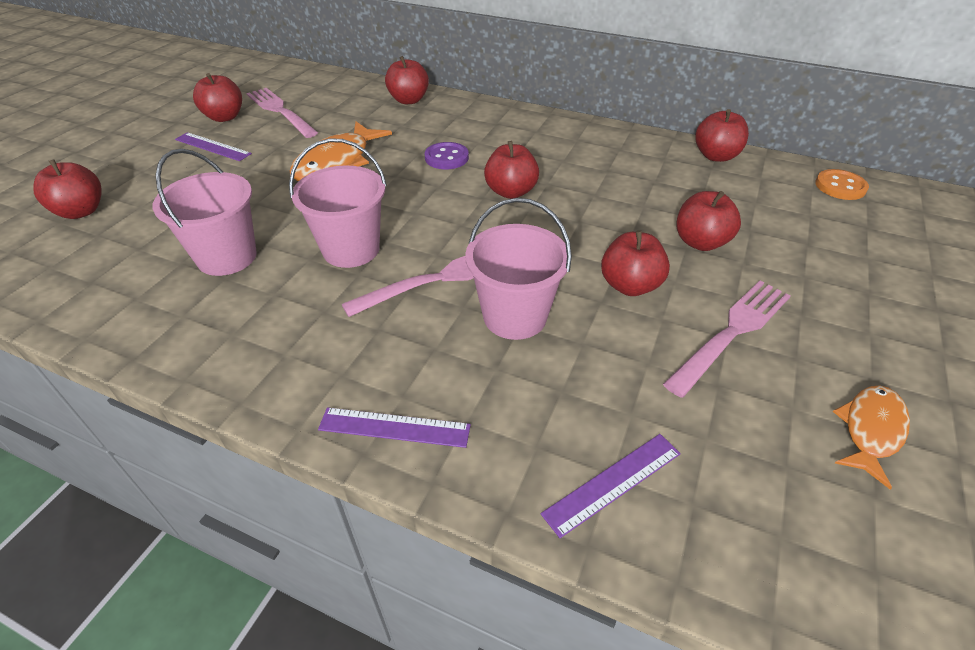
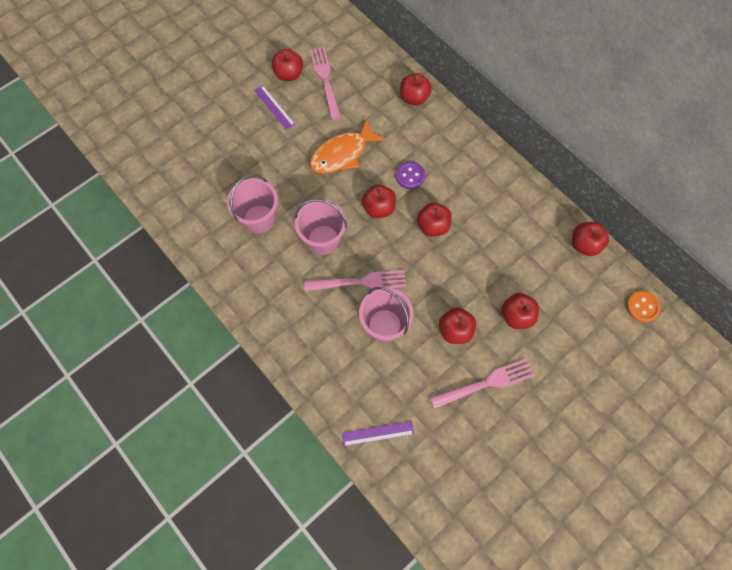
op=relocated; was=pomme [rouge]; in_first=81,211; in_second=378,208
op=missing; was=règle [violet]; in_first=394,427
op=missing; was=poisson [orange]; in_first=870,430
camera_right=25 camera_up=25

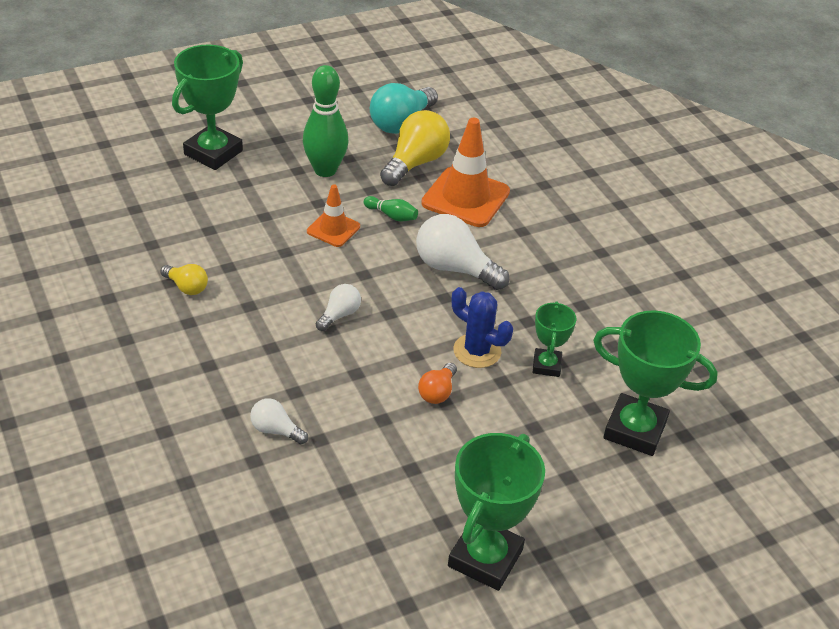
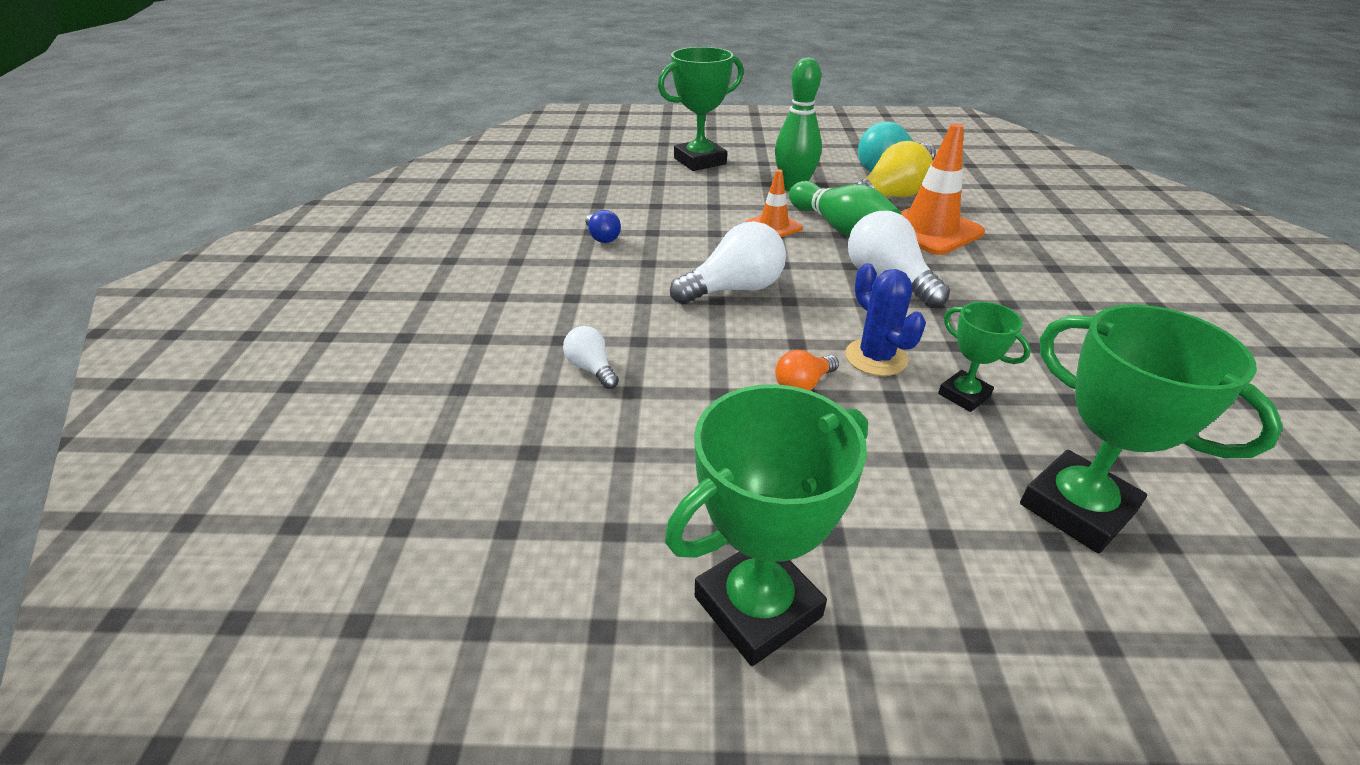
op=colour; was=ampoule [jaune]; now=ampoule [bleu]; in_first=186,287; in_second=602,237
op=size; was=ampoule [blanc]; in_first=339,315; in_second=734,289; ratio=1.86
op=size; was=quille [vert]; in_first=392,215; in_second=840,228; ratio=2.12
op=spun; was=trophée [vert]; in_first=546,365; in_second=964,395; clockwise=-75
camera_right=30 camera_up=-5

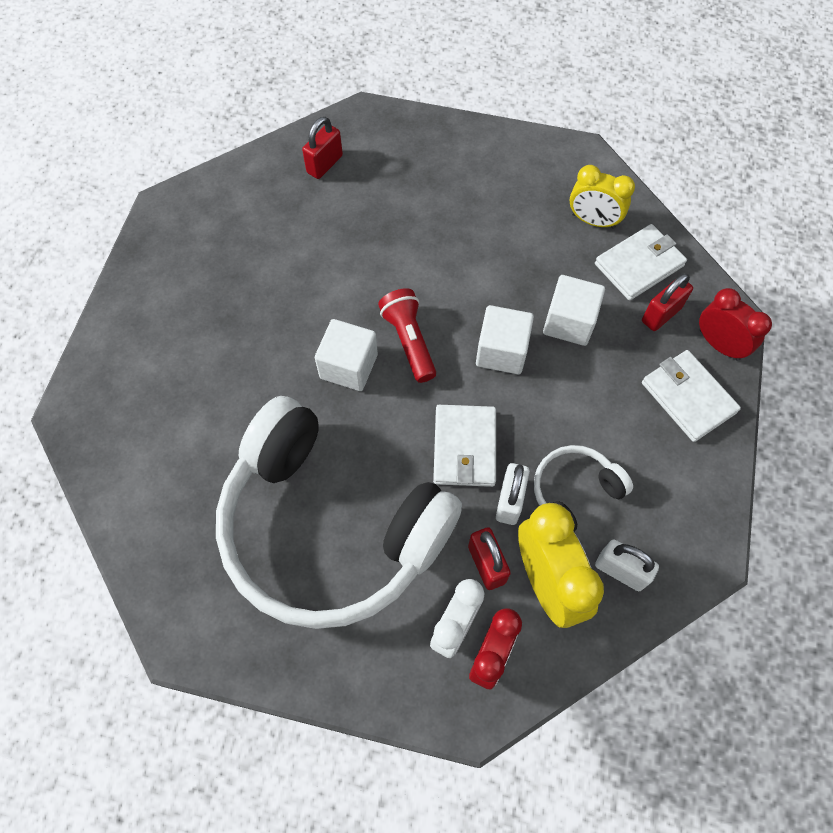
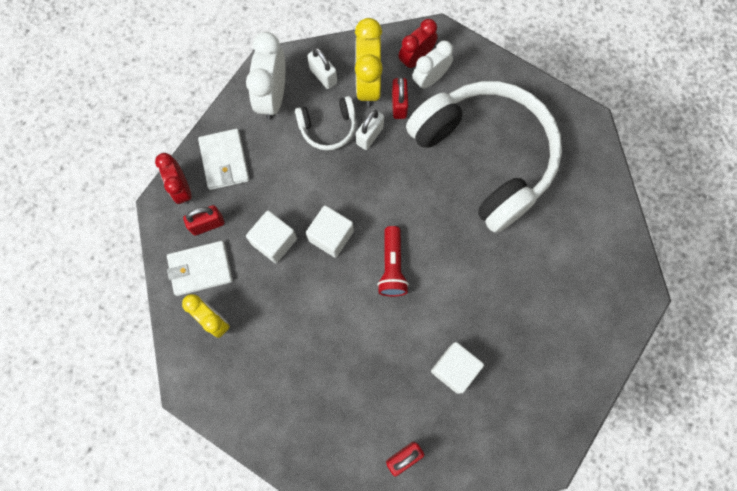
op=appeared; now=réveil [blanc]; in_second=273,97
op=relocated; was=cube [blanc]; in_first=348,366; in_second=454,369
op=missing; was=portefeuille [blanc]; in_first=464,447
camera_right=-160 camera_up=10

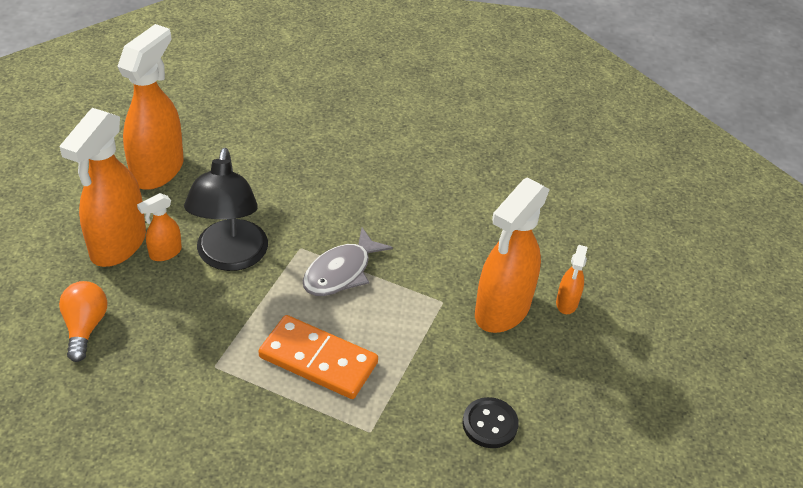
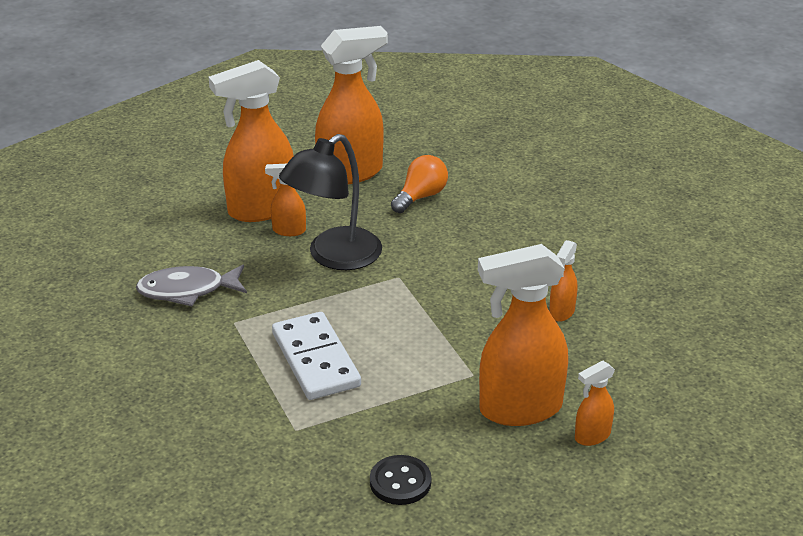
op=relocated; was=poisson [gris]; in_first=341,272; in_second=187,290
op=colour; was=domino [orange]; now=domino [blanc]; in_first=318,360; in_second=315,360
op=relocated; was=ampoule [orange]; in_first=85,327; in_second=420,197
op=appeared; now=vaporisateur [orange]; in_second=561,312
camera_right=45 camera_up=-10

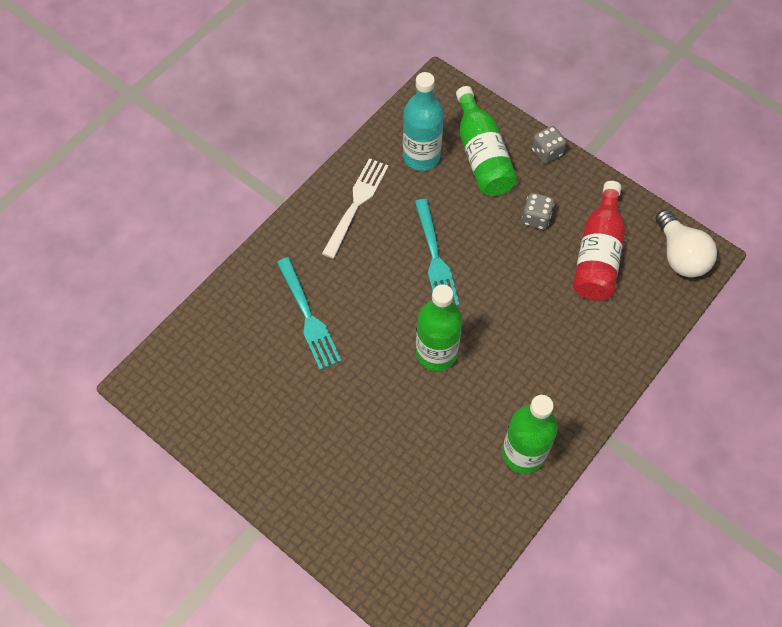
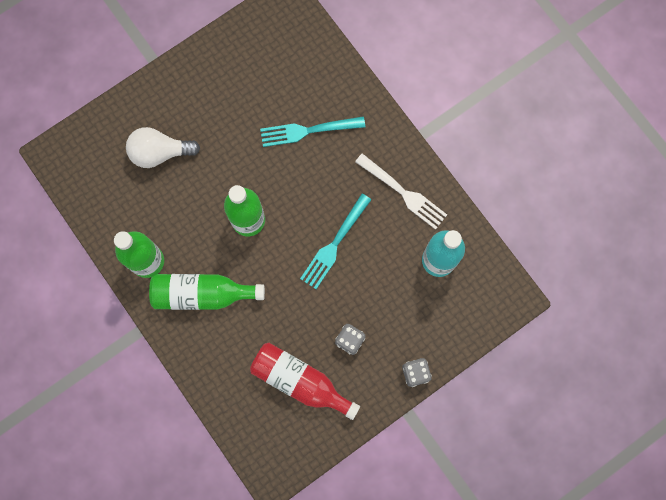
op=relocated; was=ampoule [blanc]; in_first=680,255; in_second=159,153
op=relocated; was=bouteille [vert]; in_first=481,155; in_second=202,294
op=spun; was=fourchette [turquoise]; in_first=435,257; in_second=335,243; clockwise=-60
camera_right=105 camera_up=15

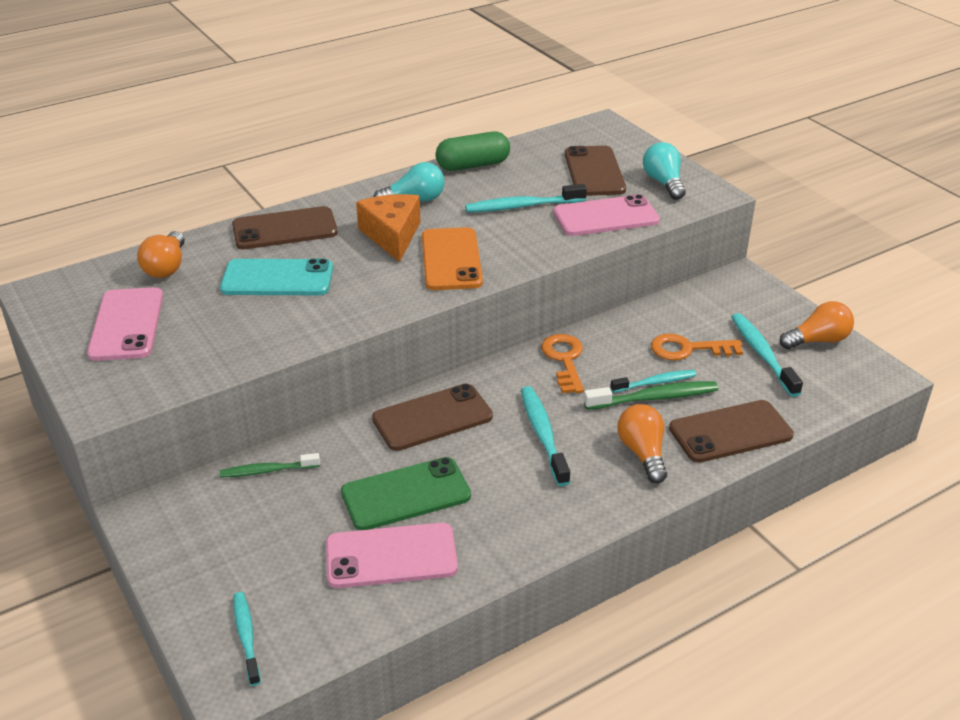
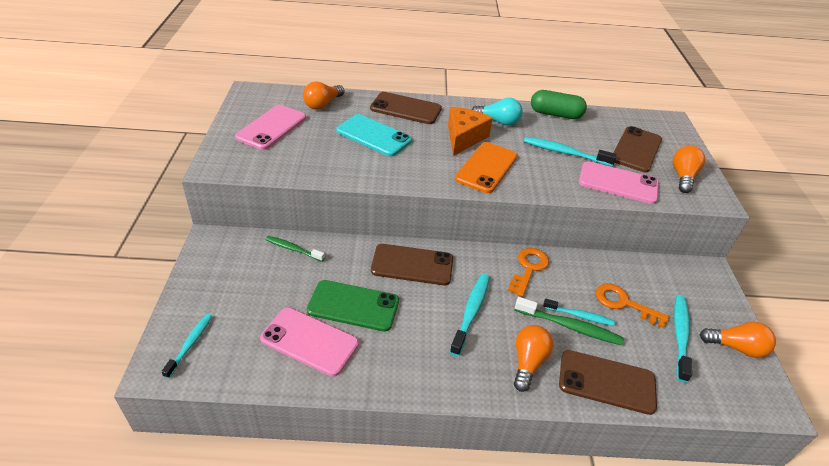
op=colour; was=ampoule [turquoise]; now=ampoule [orange]; in_first=663,183; in_second=683,177
camera_right=30 camera_up=5

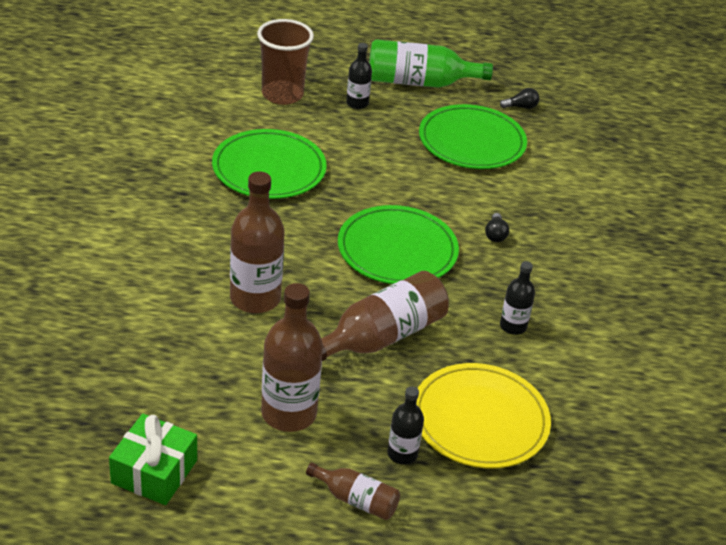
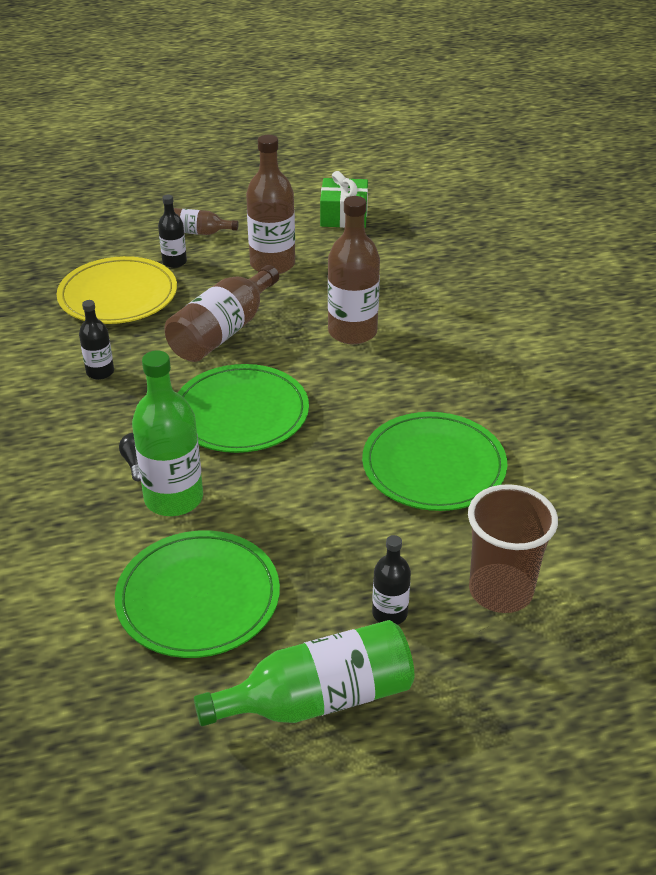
op=appeared; now=bouteille [vert]; in_second=174,498
op=missing; was=ampoule [noir]; in_first=521,107
camera_right=165 camera_up=0

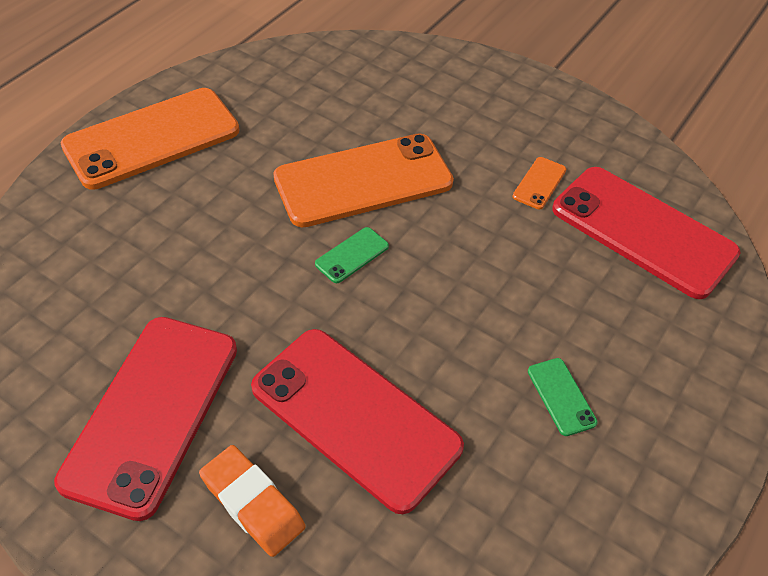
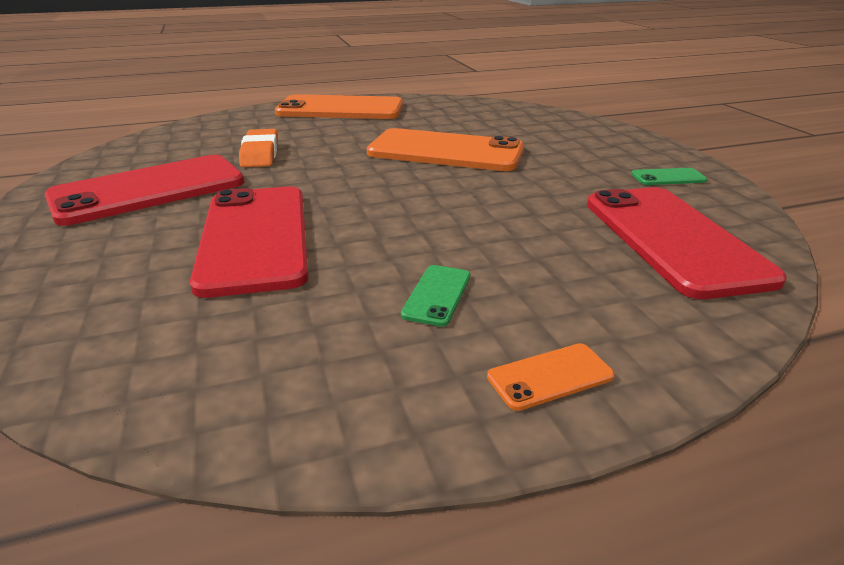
op=relocated; was=gomme [orange]; in_first=252,503; in_second=260,153
op=relocated; was=téléphone [orange]; in_first=539,183; in_second=550,376
op=relocated; was=téléphone [vert]; in_first=352,255; in_second=668,177
camera_right=40 camera_up=-20

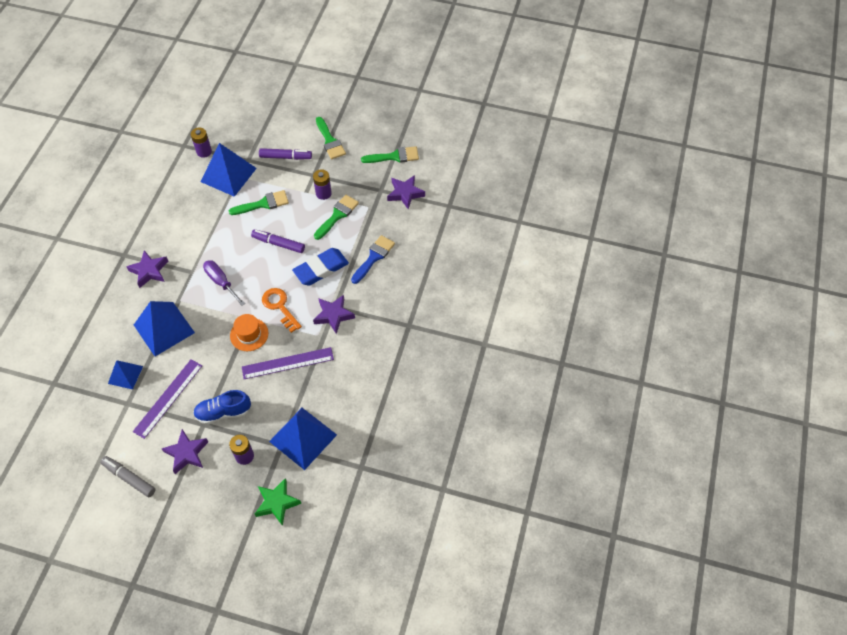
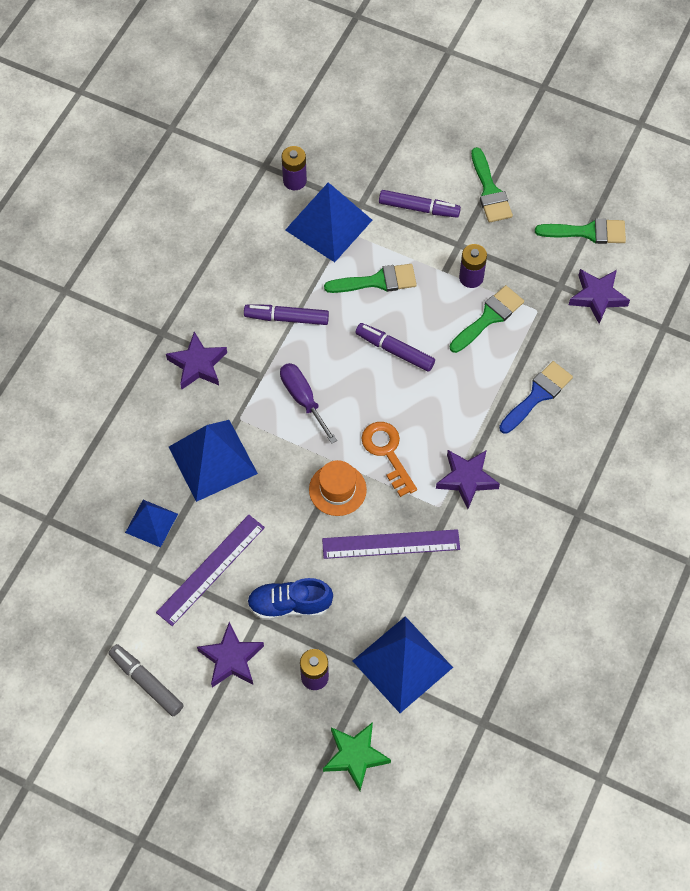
op=appeared; now=feutre [violet]; in_second=287,318
op=missing; was=gomme [bleu]; in_first=321,269
camera_right=10 camera_up=5

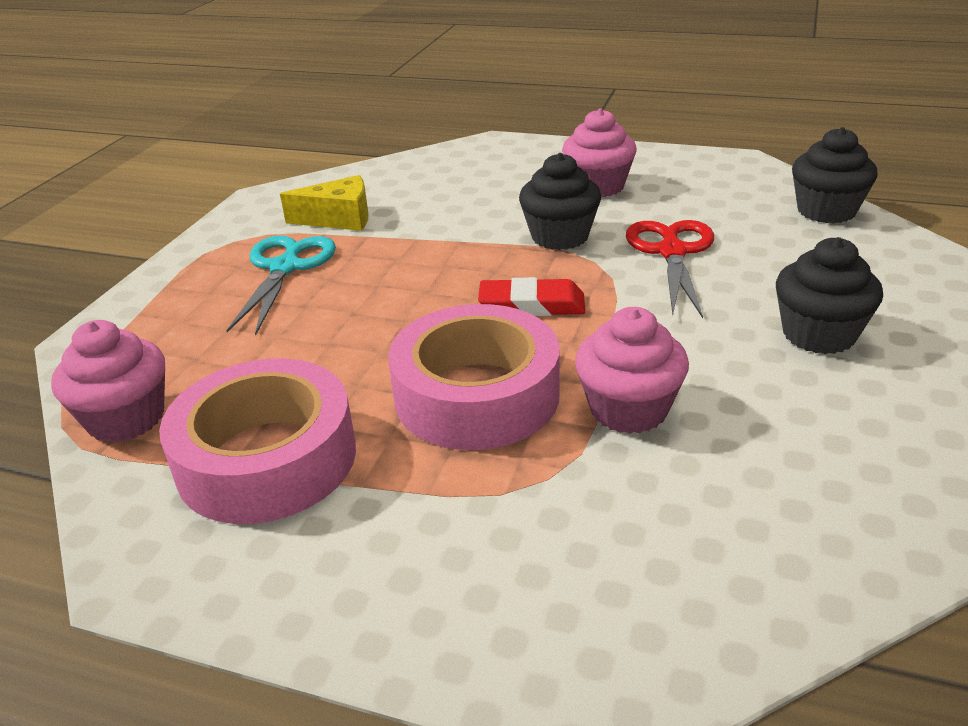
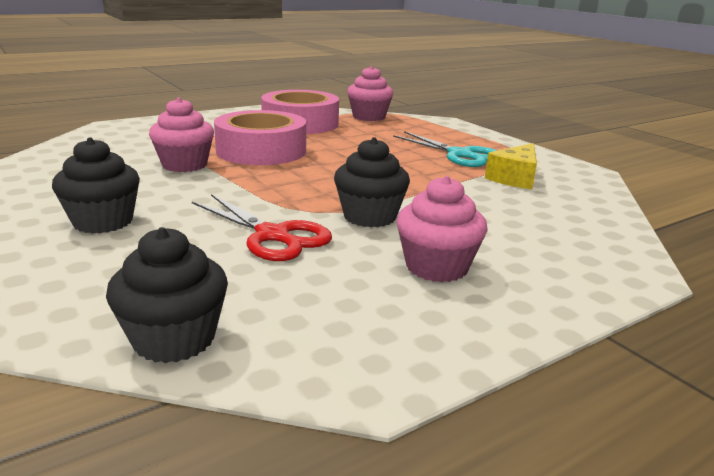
op=missing; was=gomme [rouge]; in_first=532,305
camera_right=125 camera_up=-10

